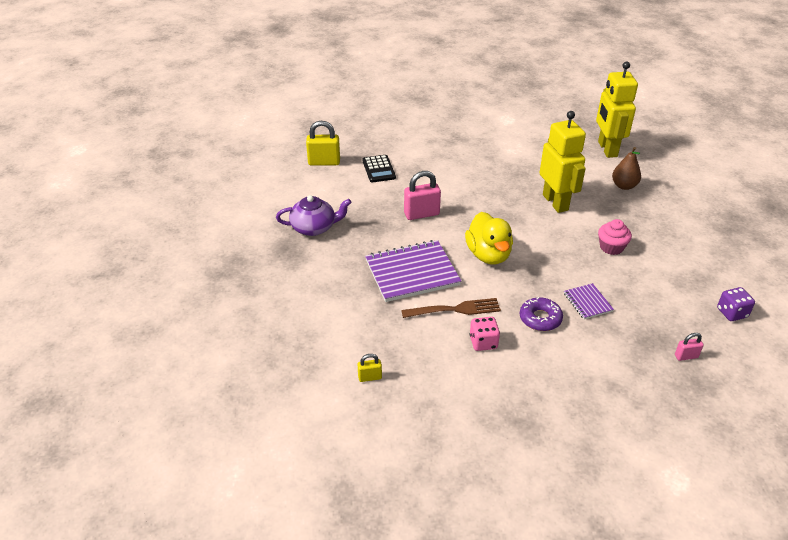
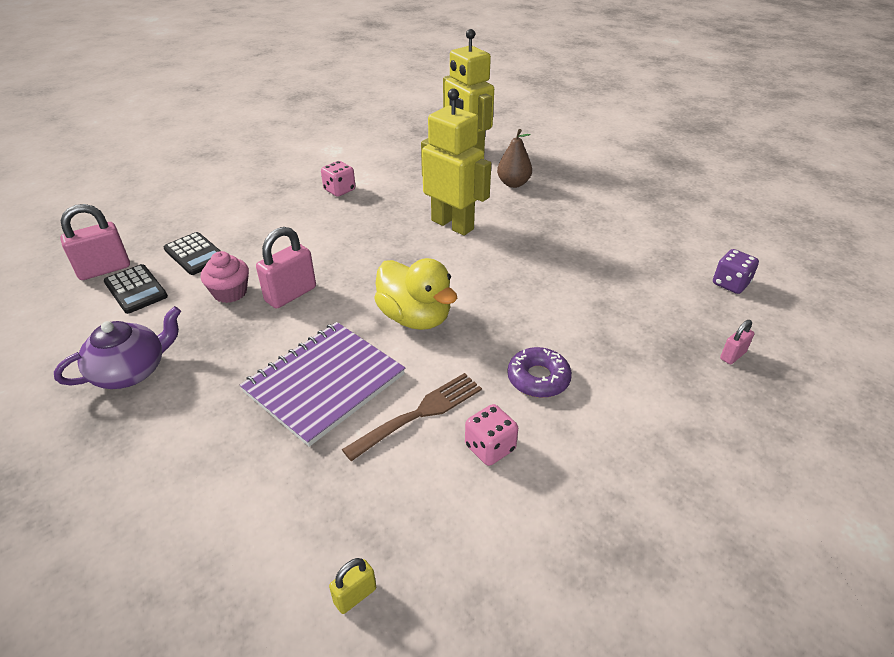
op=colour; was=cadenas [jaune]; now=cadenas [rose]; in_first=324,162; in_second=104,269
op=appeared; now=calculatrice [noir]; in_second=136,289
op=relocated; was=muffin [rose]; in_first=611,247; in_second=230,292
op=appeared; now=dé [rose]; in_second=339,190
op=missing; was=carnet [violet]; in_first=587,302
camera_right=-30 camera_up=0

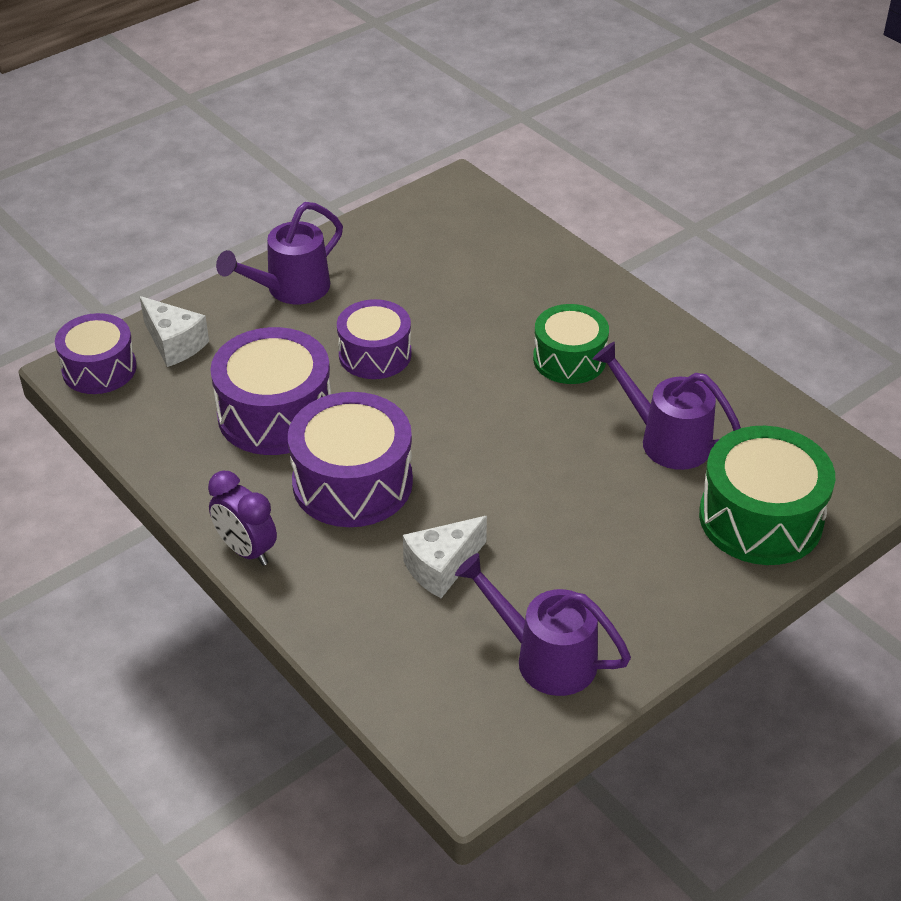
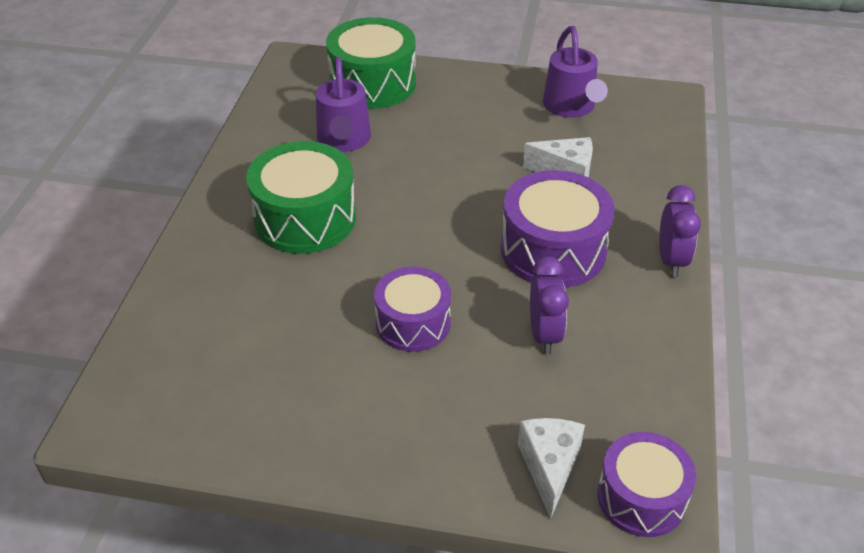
op=size; was=tambour [vert]; in_first=569,359; in_second=305,218; ratio=1.52
op=exchanged; was=tambour [violet]; now=réveil [violet]; in_first=275,414; in_second=544,335
op=missing; was=arrosoir [violet]; in_first=290,289
camera_right=-130 camera_up=0

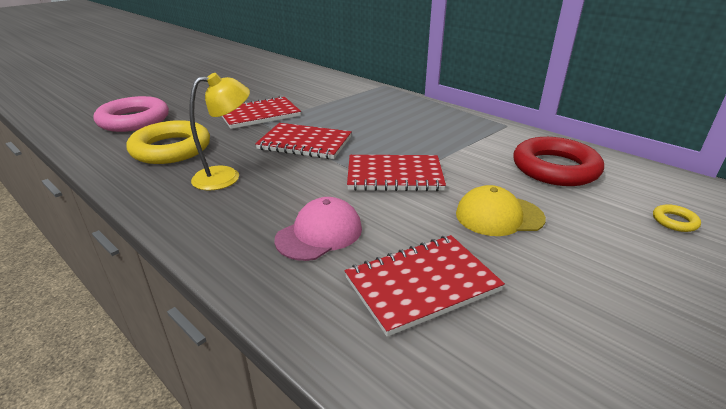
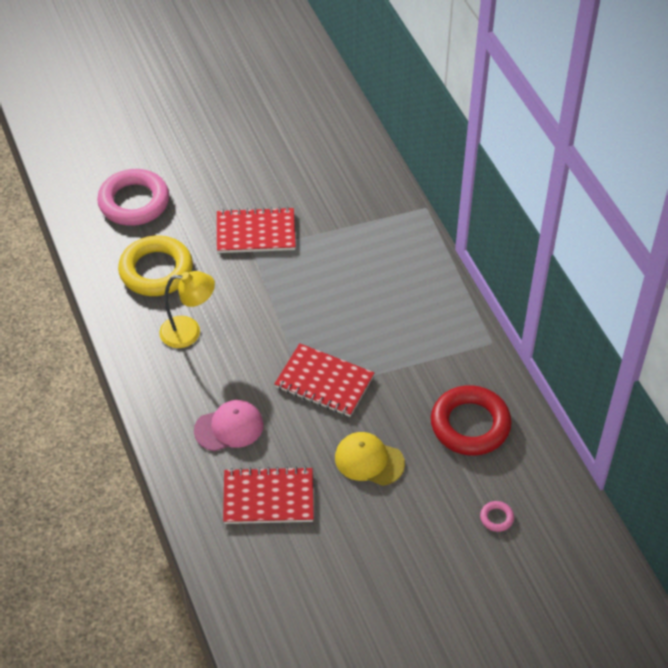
op=colour; was=anneau [jaune]; now=anneau [rose]; in_first=674,221; in_second=496,518
op=missing; was=carnet [rouge]; in_first=305,143
camera_right=25 camera_up=20

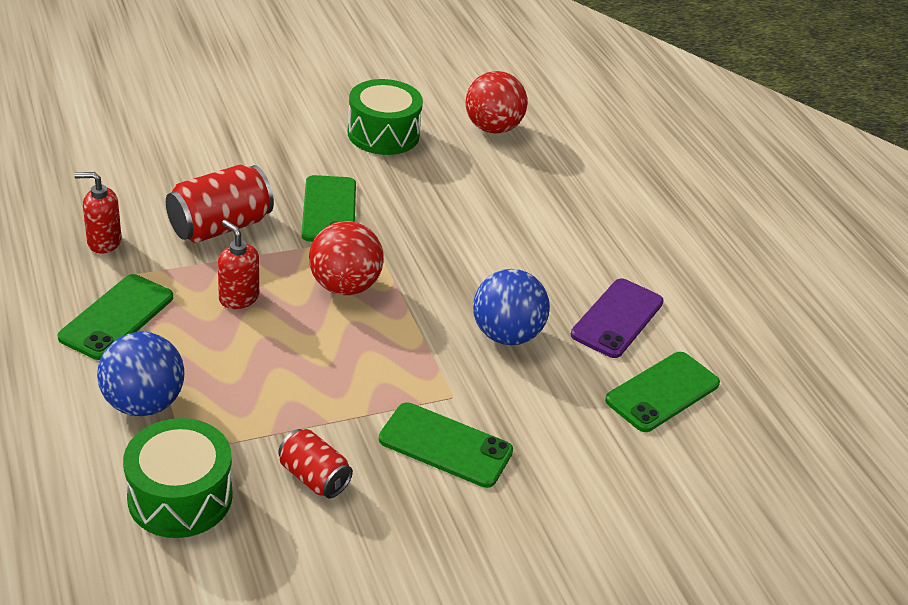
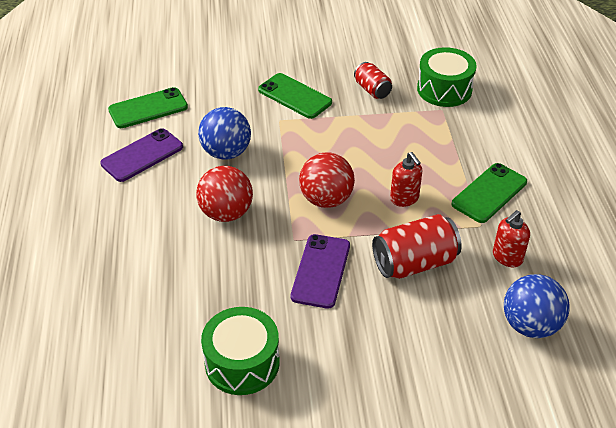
op=relocated; was=balle [rouge]; in_first=492,128; in_second=226,213
op=colour; was=téléphone [vert]; now=téléphone [violet]; in_first=329,210; in_second=321,271
op=spun; was=distributeur de savon [rouge]; in_first=104,242; in_second=507,257; clockwise=120
op=relocated; was=balle [bleu]; in_first=143,403; in_second=530,325
camera_right=-160 camera_up=5

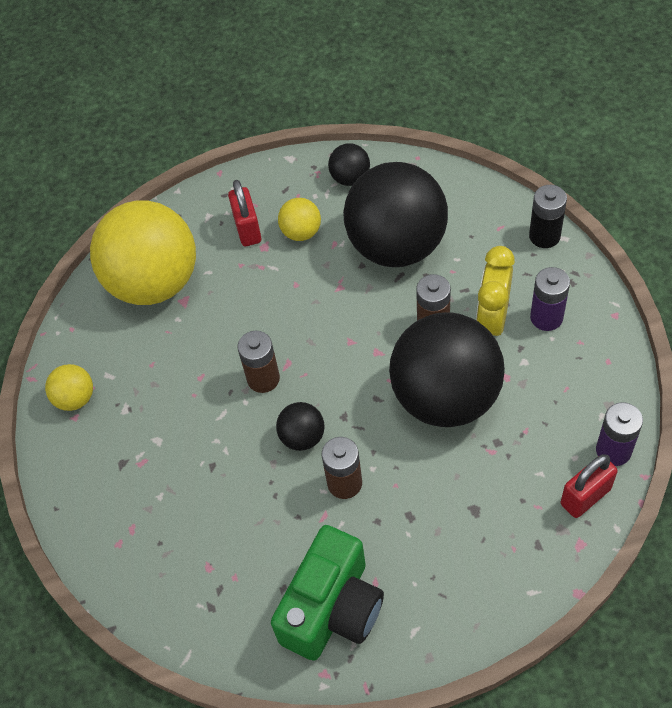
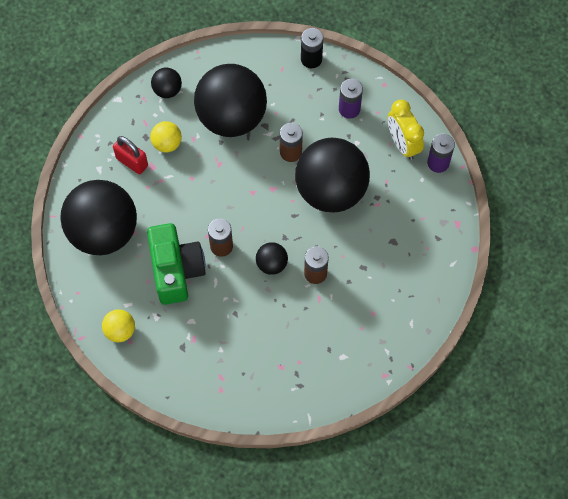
op=colour; was=balle [jaune]; now=balle [noir]; in_first=154,282; in_second=103,231
op=relocated; was=appareil photo [vert]; in_first=332,609; in_second=176,270
op=relocated; was=réveil [jaune]; in_first=492,320; in_second=403,144
op=missing; was=cadenas [rouge]; in_first=585,496
camera_right=-45 camera_up=10

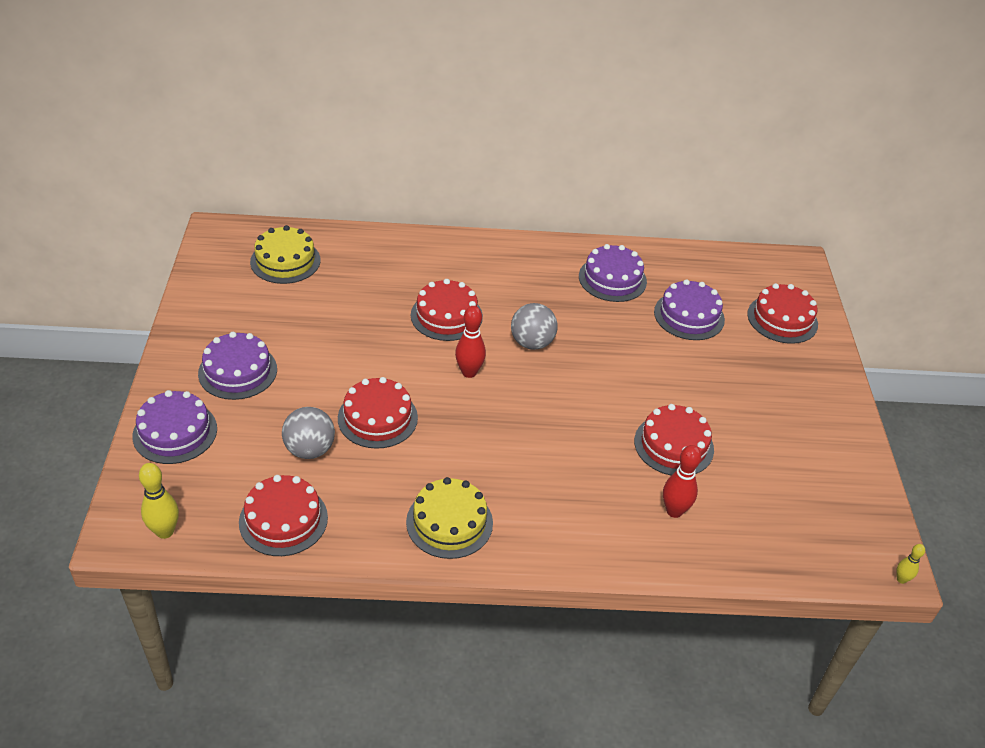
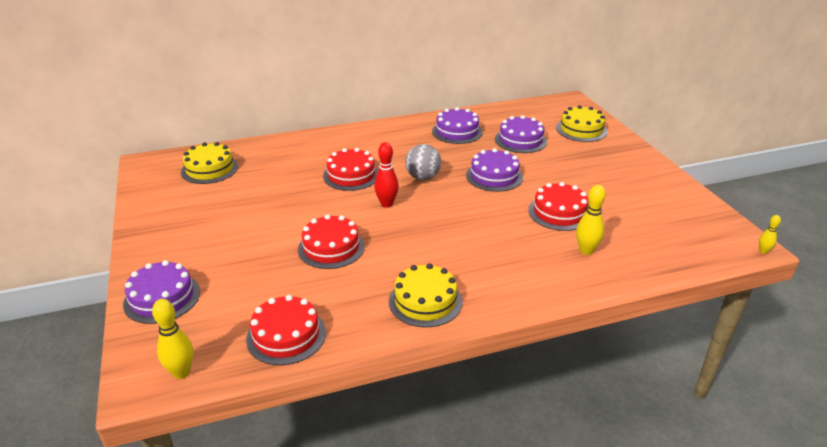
op=relocated; was=gâteau [violet]; in_first=237,371; in_second=494,176
op=colour; was=gâteau [rouge]; now=gâteau [jaune]; in_first=782,319; in_second=581,130
op=colour; was=quille [rouge]; now=quille [jaune]; in_first=674,511; in_second=586,251
op=missing; was=balle [gris]; in_first=310,449
camera_right=-15 camera_up=-10

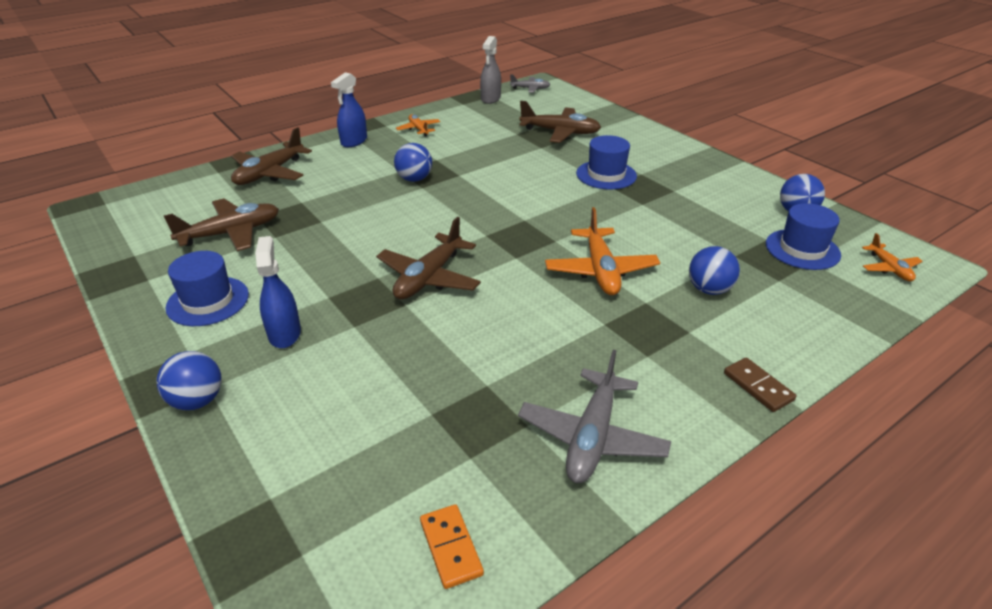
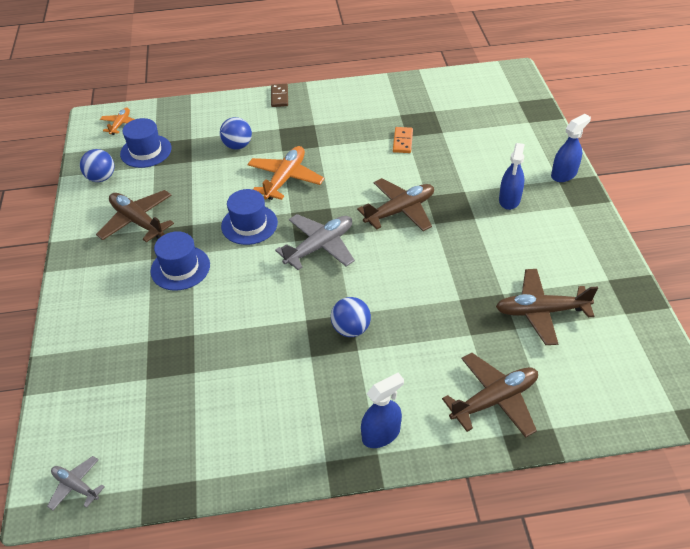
op=relocated; was=avion [marron]; in_first=560,132; in_second=138,221
op=relocated; was=chapeau [bleu]; in_first=208,301; in_second=249,224
op=relocated; was=avion [gris]; in_first=592,437; in_second=320,247
op=relocated; was=domino [orange]; in_first=451,547; in_second=402,141
op=exchanged; was=balle [bleu]; now=vaporisateur [bleu]; in_first=197,401; in_second=564,174
op=missing; was=avion [orange]; in_first=419,129
op=missing; was=vaporisateur [gris]; in_first=490,99
camera_right=-150 camera_up=10

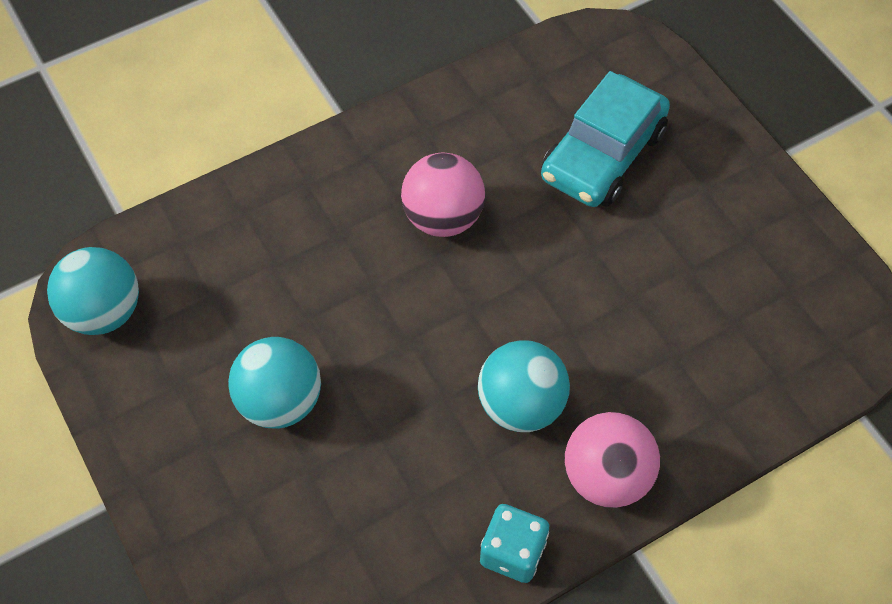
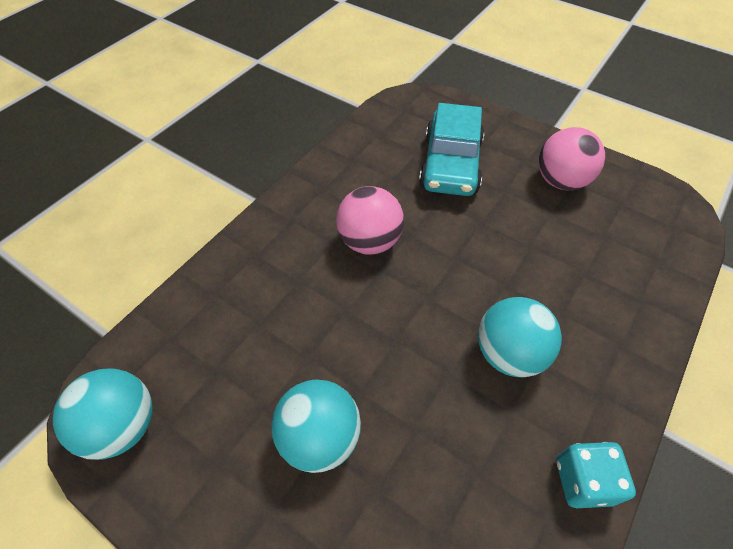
op=relocated; was=balle [rose]; in_first=606,476; in_second=560,181
camera_right=-25 camera_up=-5

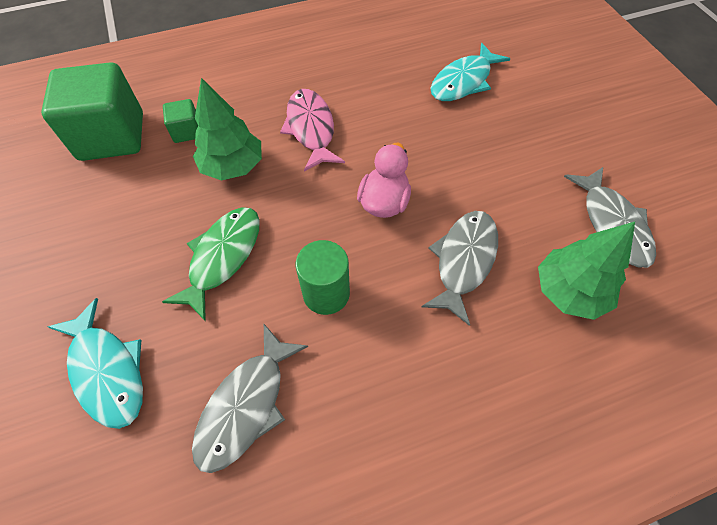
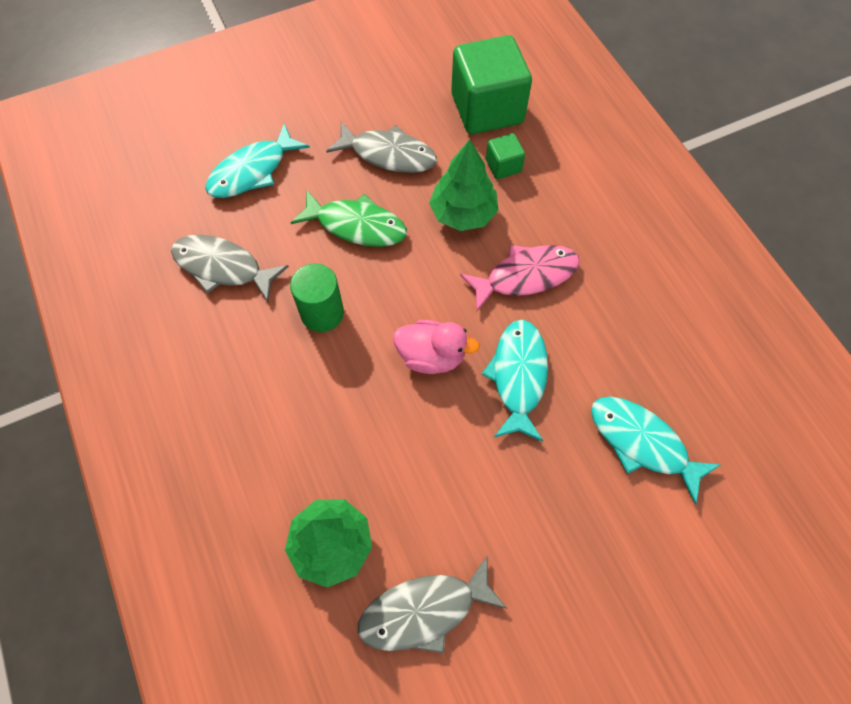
op=relocated; was=poisson [gris]; in_first=463,261; in_second=388,154
op=appeared; now=poisson [turquoise]; in_second=518,376
camera_right=85 camera_up=5

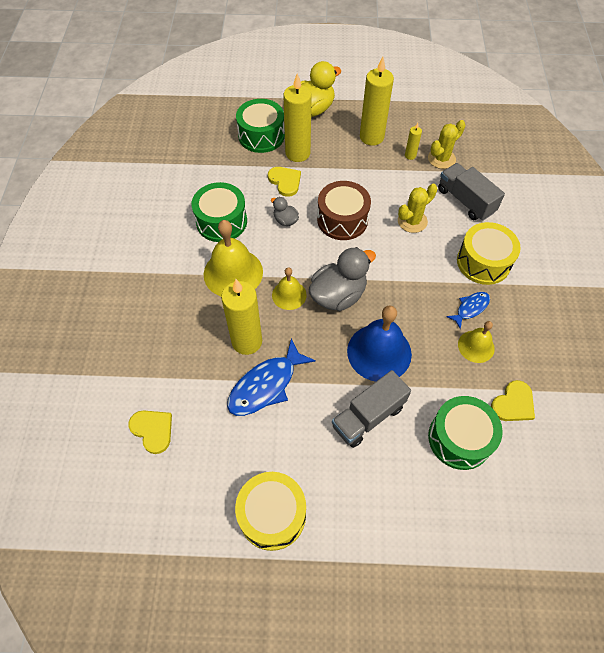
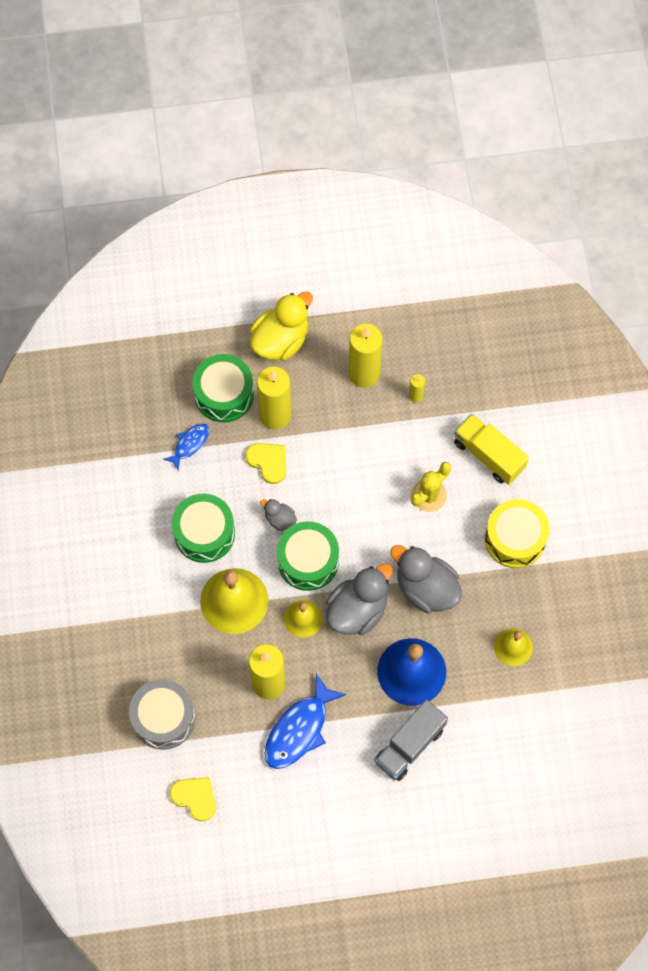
op=appeared; now=tambour [gris]; in_second=163,718
op=relocated; was=poisson [bleu]; in_first=470,308; in_second=189,444
op=relocated; was=tambour [vert]; in_first=459,438; in_second=308,561
op=appeared; now=canard [gris]; in_second=426,588
op=colour; was=camion [gris]; now=camion [jaune]; in_first=465,201; in_second=489,455
op=missing; was=tambour [jaune]; in_first=272,515
op=missing; was=tambour [marron]; in_first=342,220
op=missing; was=cactus [jaune]; in_first=441,159
op=missing; was=cœur [jaune]; in_first=513,403
camera_right=-10 camera_up=10

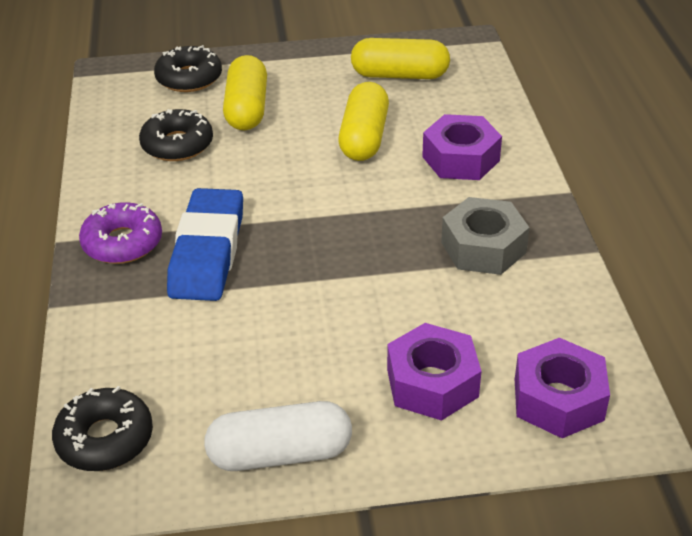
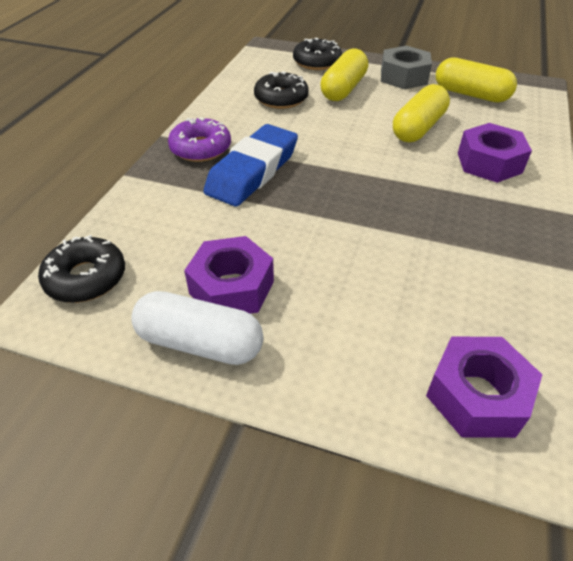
op=relocated; was=écrou [violet]; in_first=432,383; in_second=232,287
op=relocated; was=écrou [gris]; in_first=483,247; in_second=403,77
camera_right=25 camera_up=5

